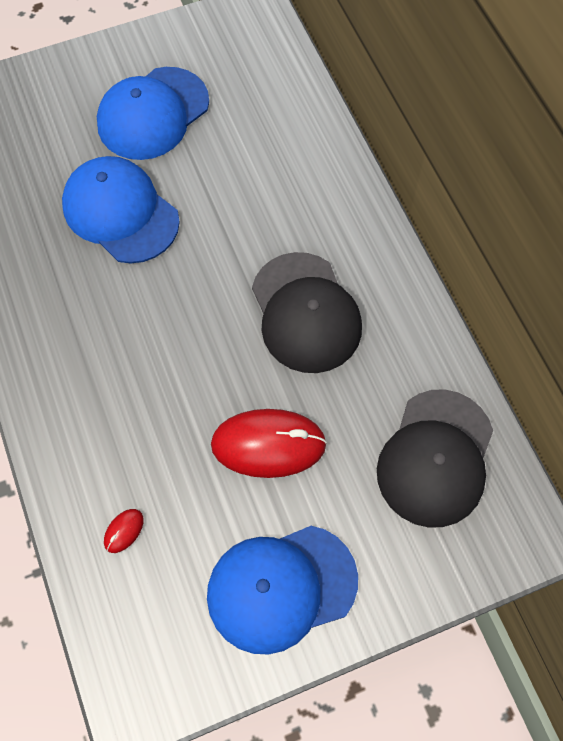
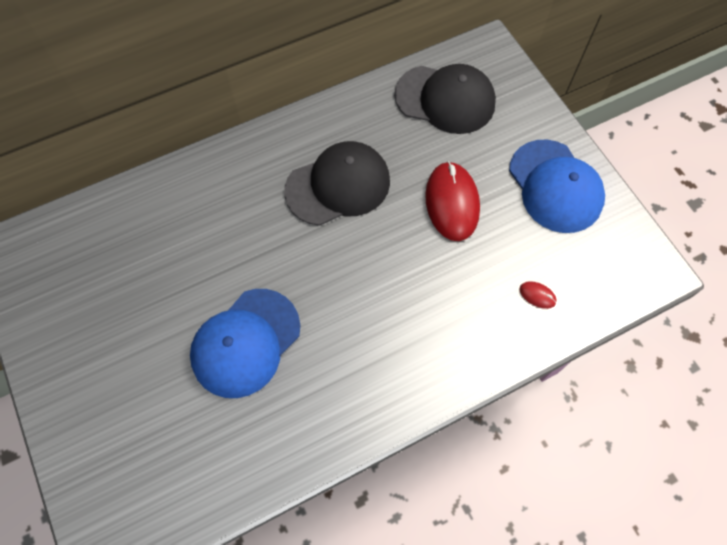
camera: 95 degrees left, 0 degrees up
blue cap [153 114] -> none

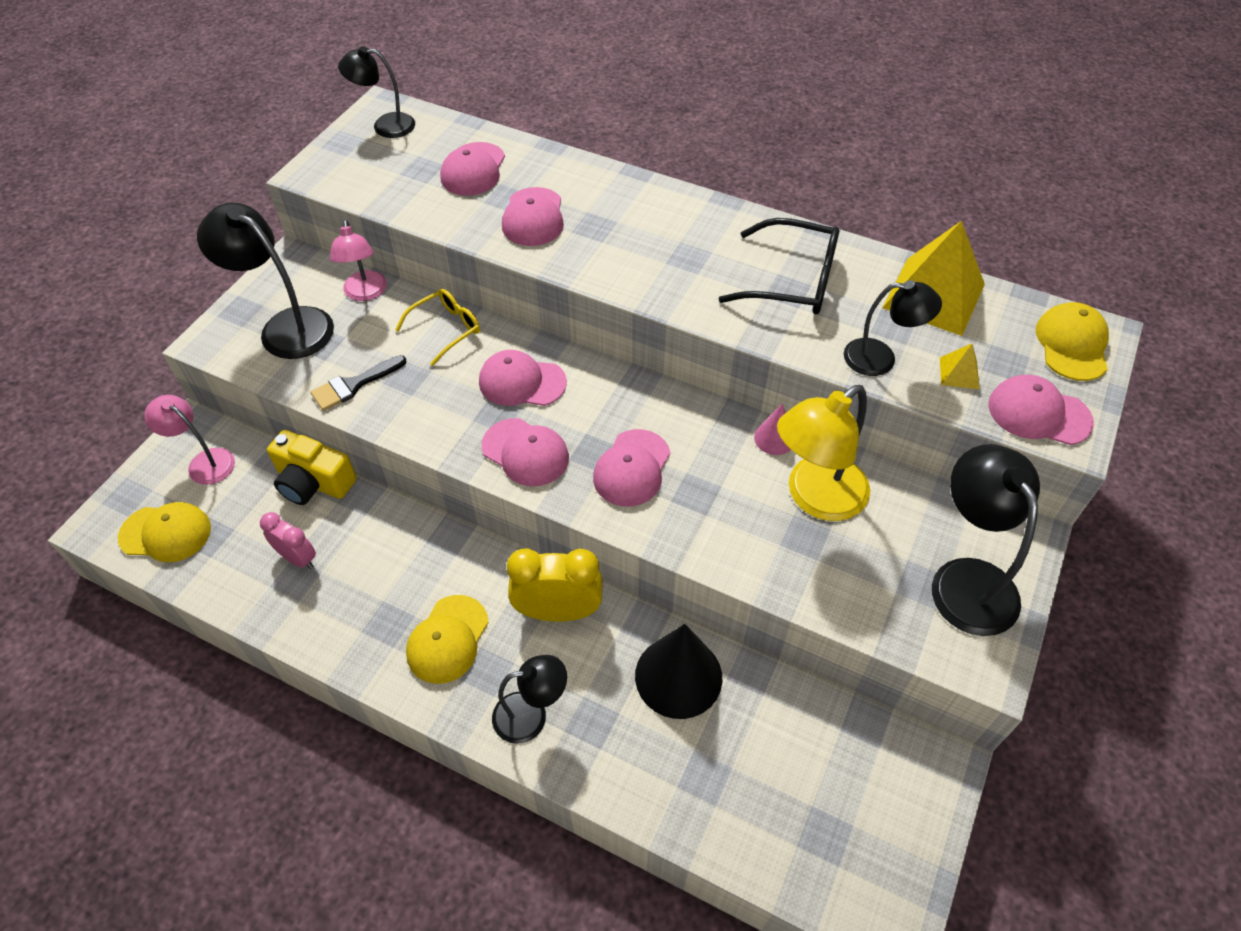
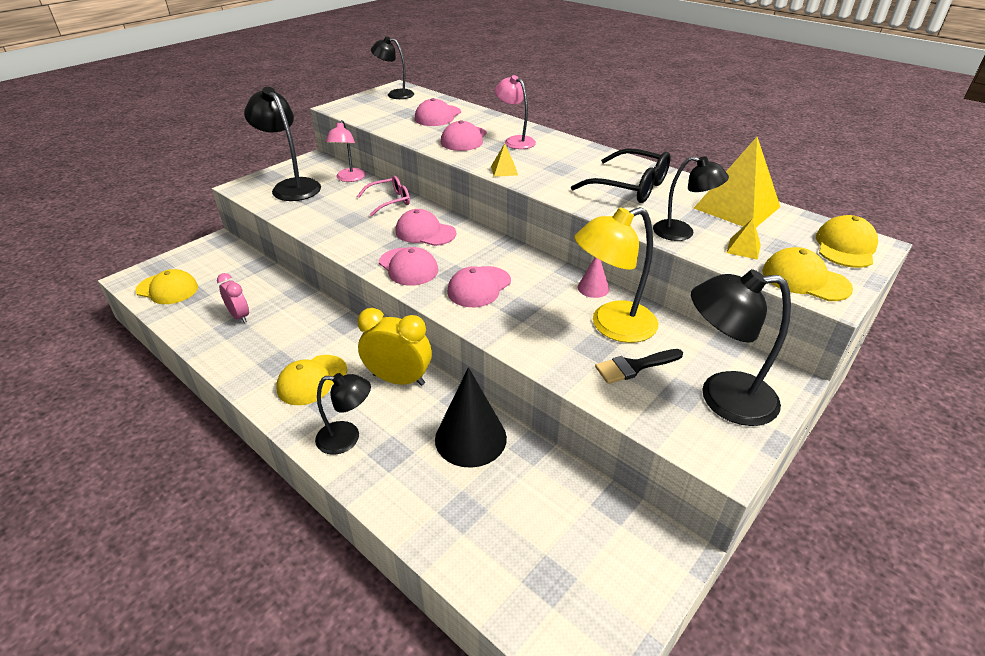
camera: 15 degrees right, 15 degrees down
yellow glasses [446 329] -> pink glasses [389 201]
none -> yellow pyramid [504 170]
pink lamp [204 462] -> pink lamp [515 141], moved
black brush [353 385] -> black brush [634 367], moved
black lamp [966 579] -> black lamp [722 398], 90 degrees counterclockwise
pink cap [1038 413] -> yellow cap [805 279]
yellow camera [313 482] -> none

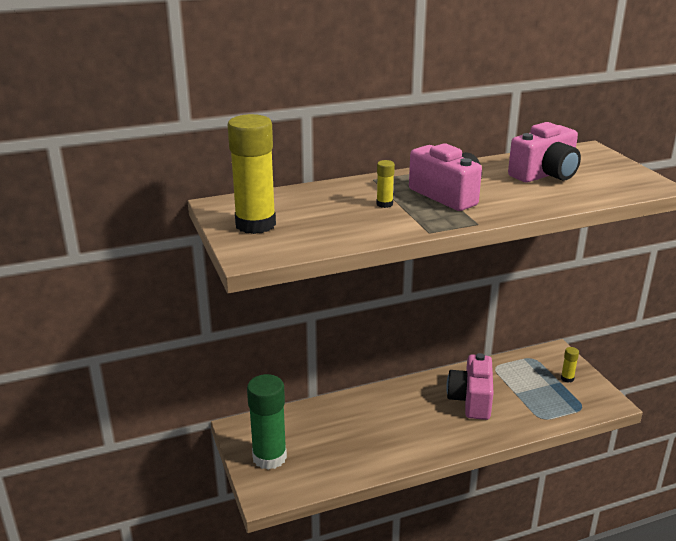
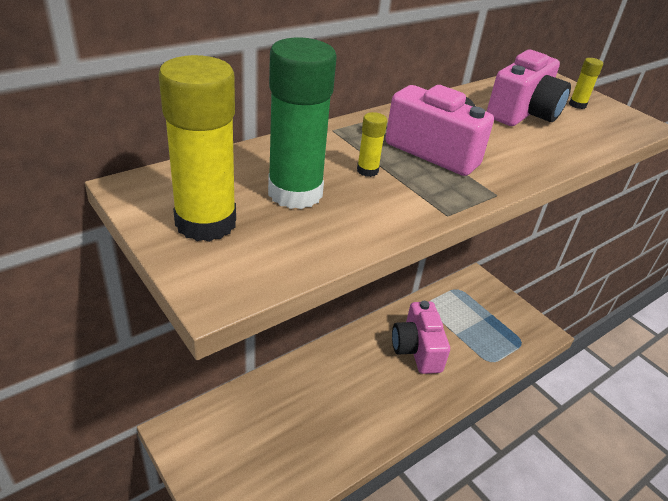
camera: 20 degrees left, 10 degrees up
green glue stick [269 457] -> green glue stick [295 193], moved
yellow glue stick [567 378] -> yellow glue stick [577 105], moved

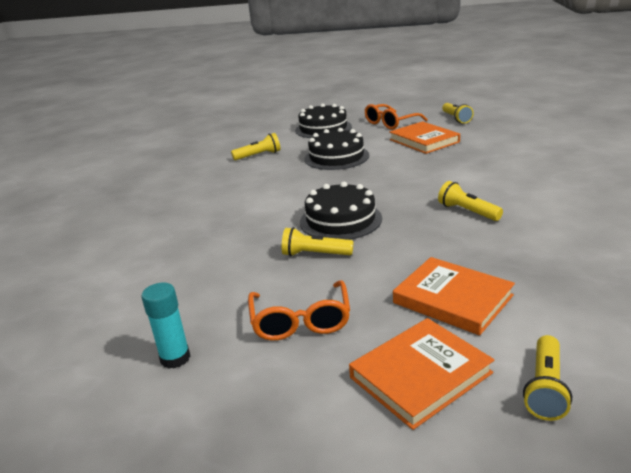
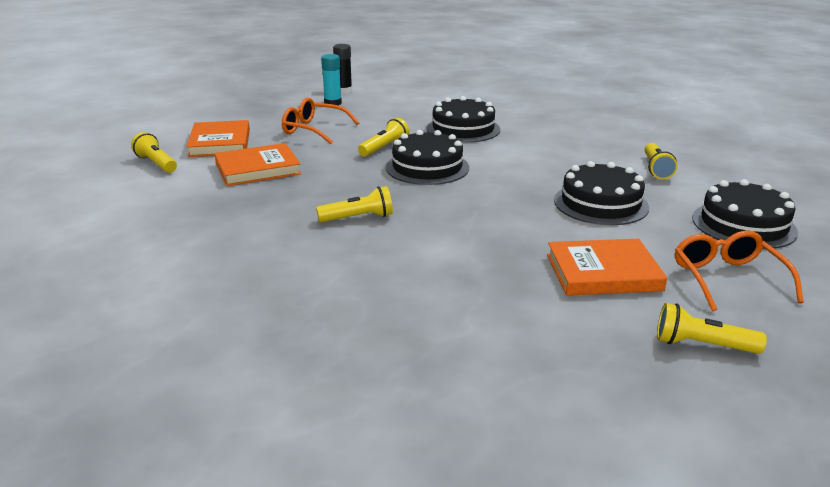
camera: 115 degrees right, 0 degrees up
none -> black glue stick [344 91]
none -> black cake [463 129]

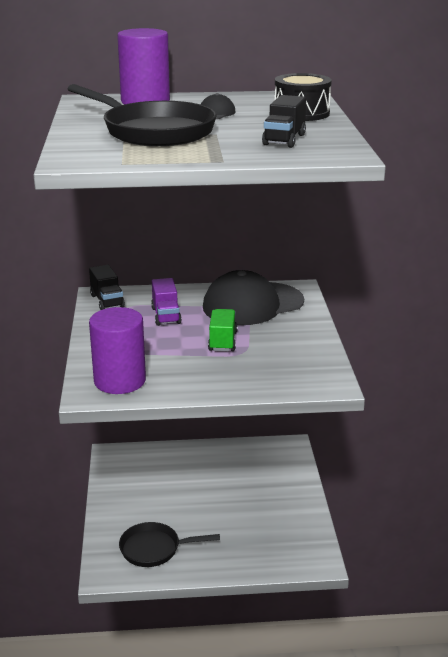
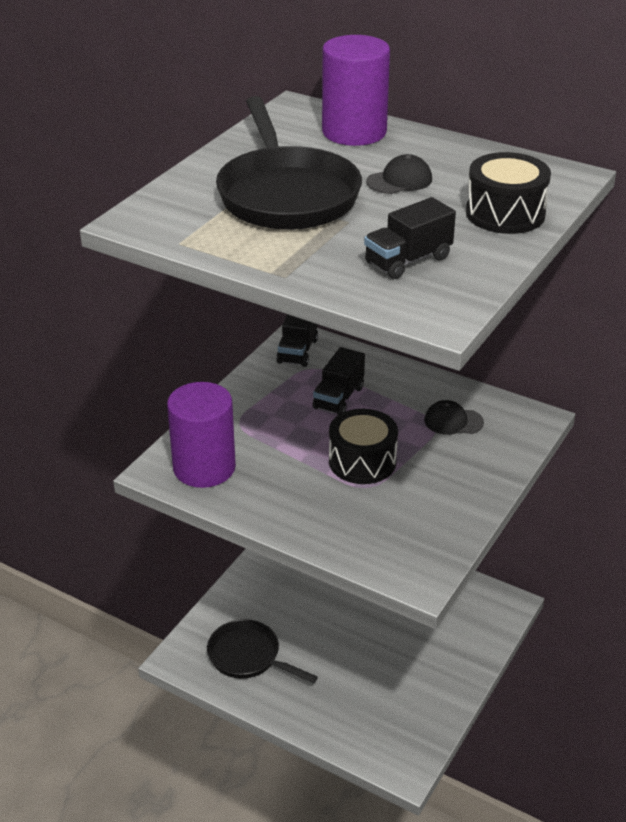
camera: 35 degrees right, 10 degrees up
purple truck [166 315] -> black truck [338 398]
green truck [222 341] -> black drum [362 461]
black cap [253 304] -> black cap [453 421], x0.42

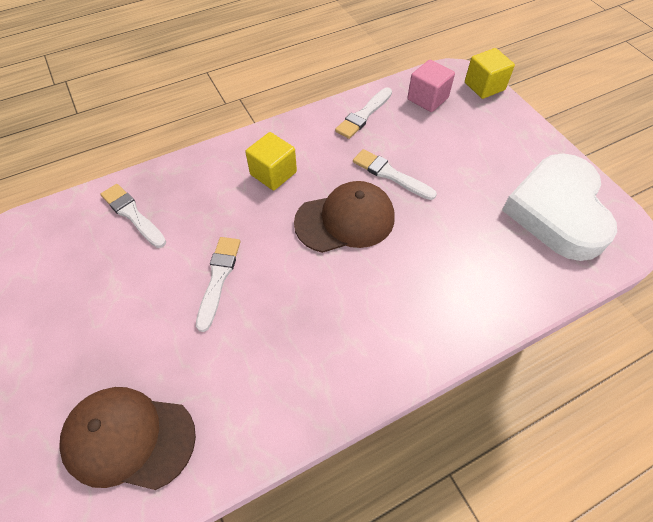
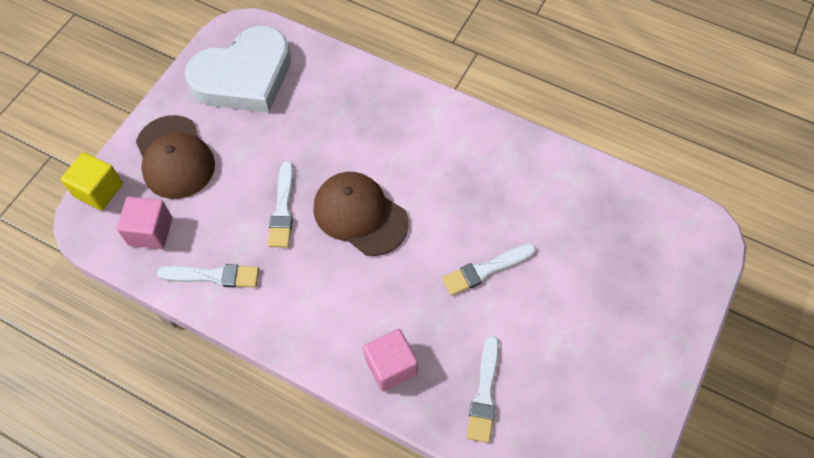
camera: 125 degrees left, 5 degrees up
brown cap [129 438] -> brown cap [175 157], moved
none -> pink cube [391 366]
yellow cube [273 173] -> none

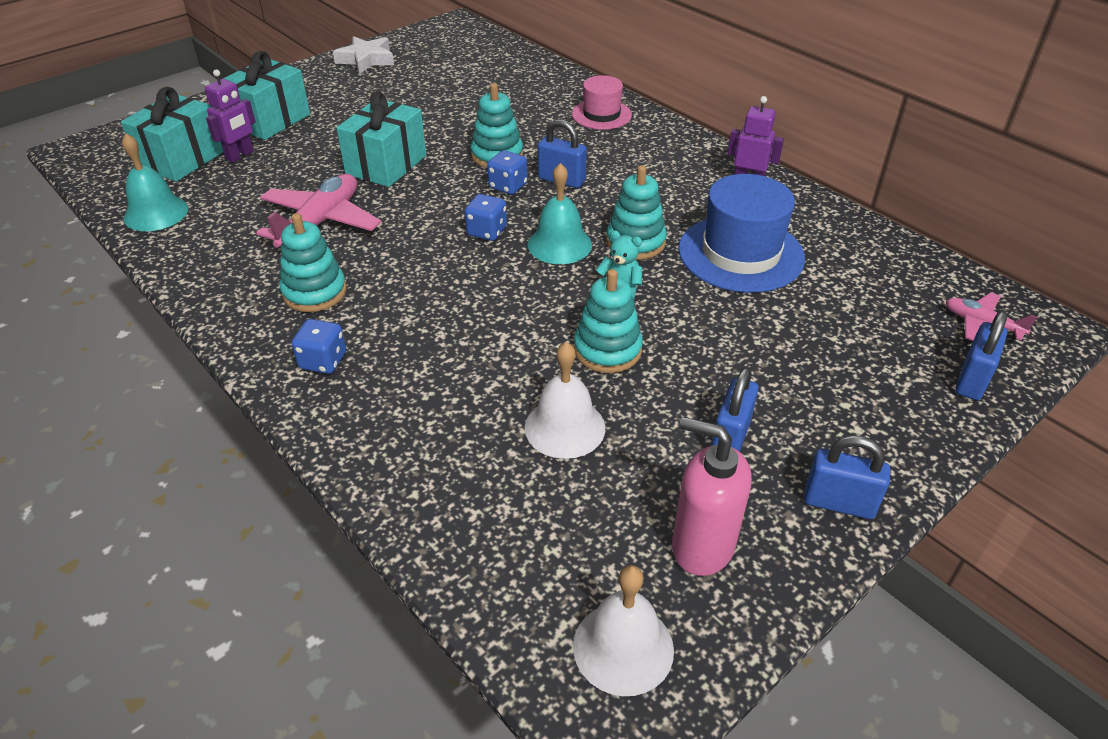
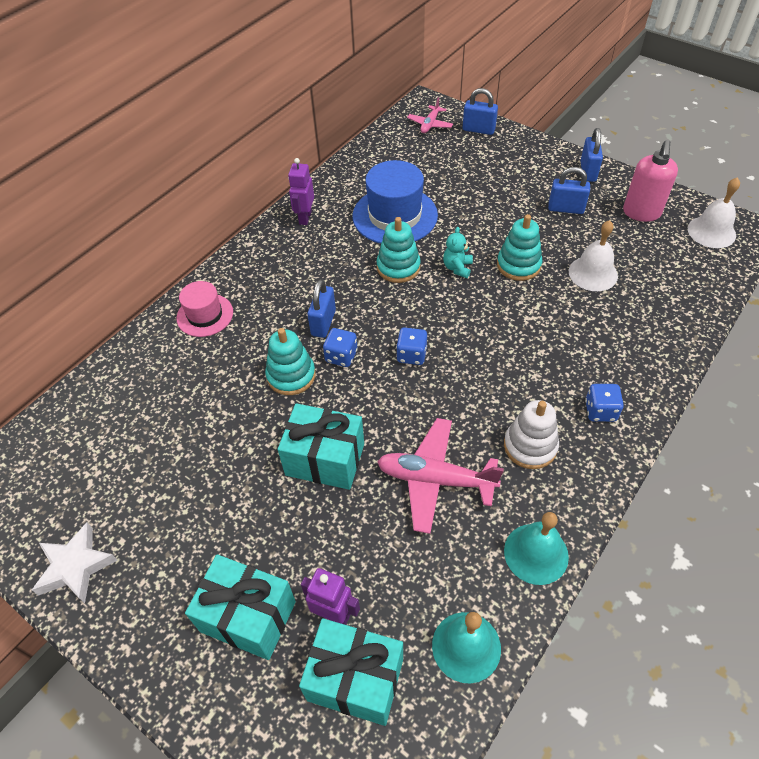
camera: 100 degrees left, 10 degrees up
turquoise stacking toy [314 292] -> white stacking toy [530 446]
turquoise bell [559 244] -> turquoise bell [536 553], moved

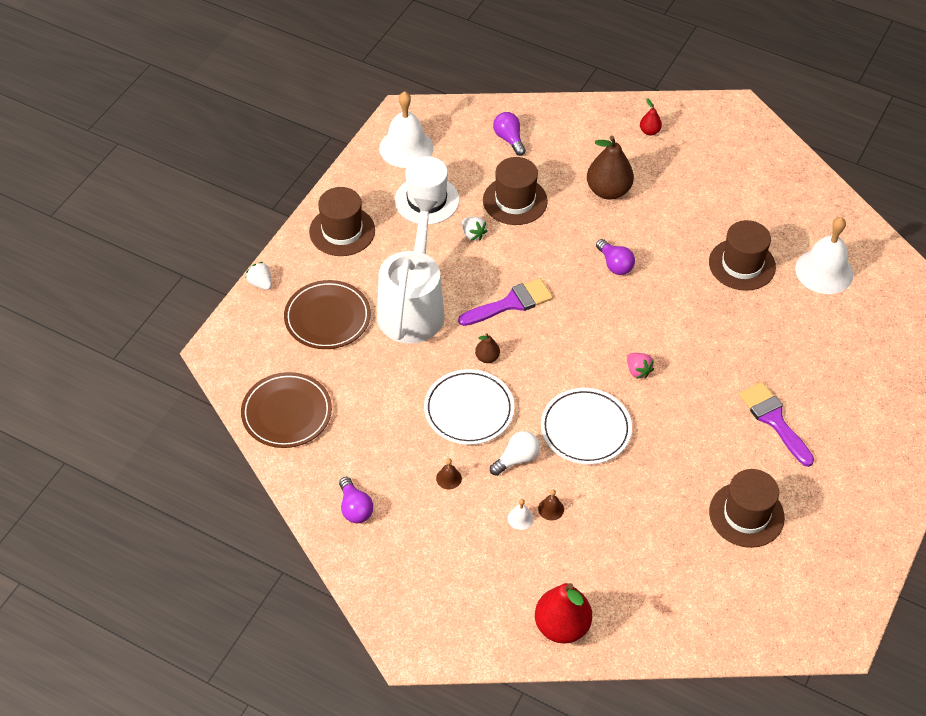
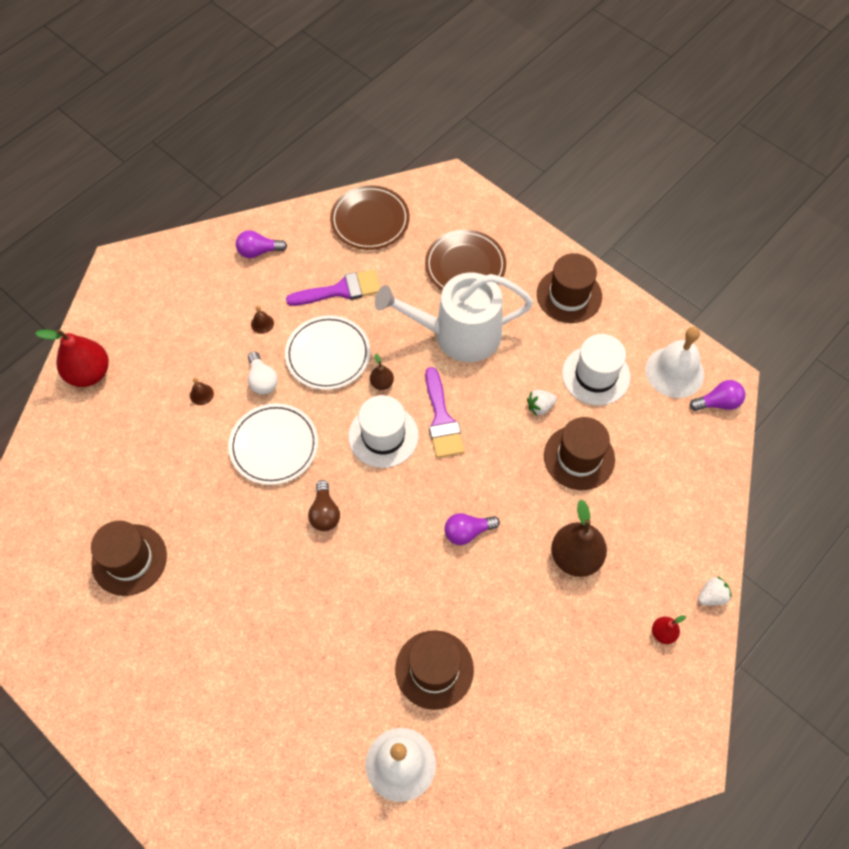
camera: 105 degrees right, 10 degrees up
purple brush [773 420] -> purple brush [341 290], moved
pink strawberry [638 371] -> brown light bulb [325 513]
none -> white hat [383 436]
white watering can [412 308] -> white watering can [458 334], 150 degrees clockwise
purple light bulb [509 139] -> purple light bulb [718 403], moved
white strawberry [260 283] -> white strawberry [711 596], moved
white bell [520 518] -> none

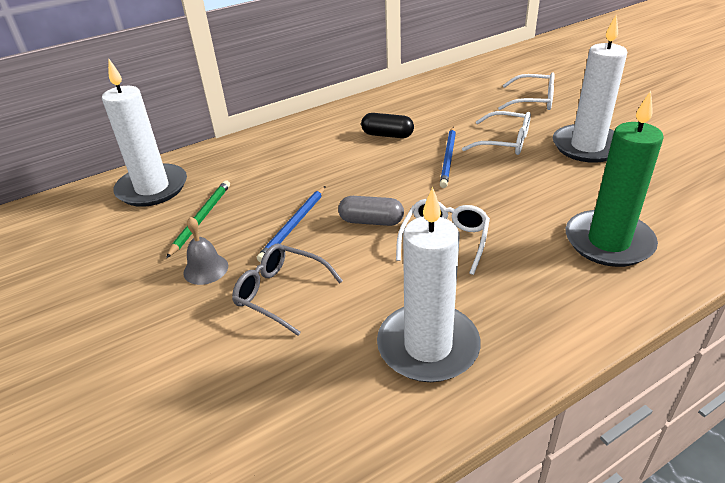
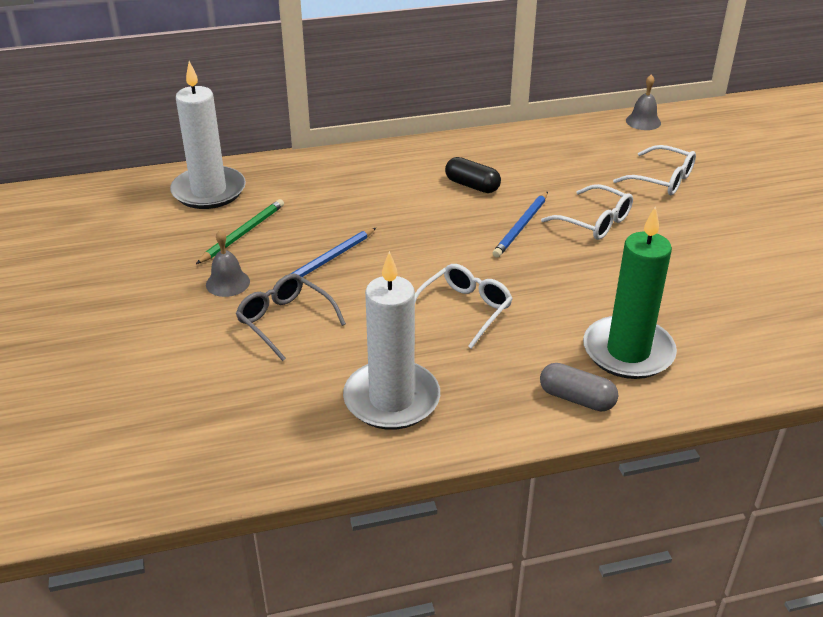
camera: 15 degrees right, 0 degrees up
grey capsule [371 221] -> grey capsule [577 398], moved
none -> grey bell [643 121]
white candle [587 146] -> none

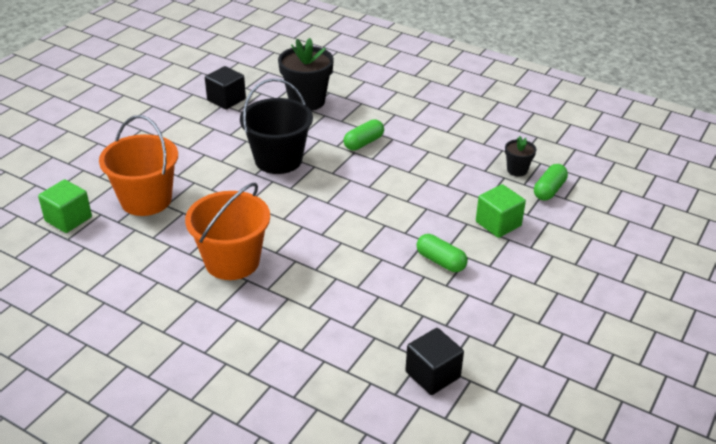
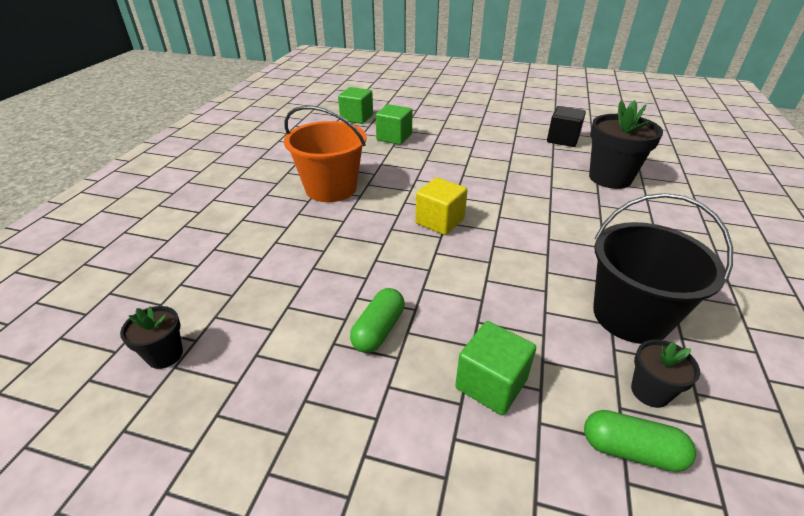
camera: 75 degrees right, 0 degrees up
black cube [432 374] -> black flower pot [165 355]
orange bucket [146 200] -> green cube [394 137]
none -> yellow cube [440 221]
black bucket [278 160] -> black bucket [630 316], moved
green capsule [363 143] -> none

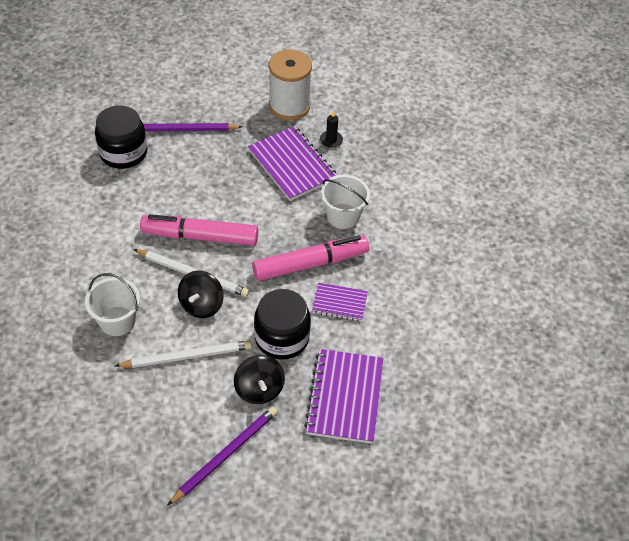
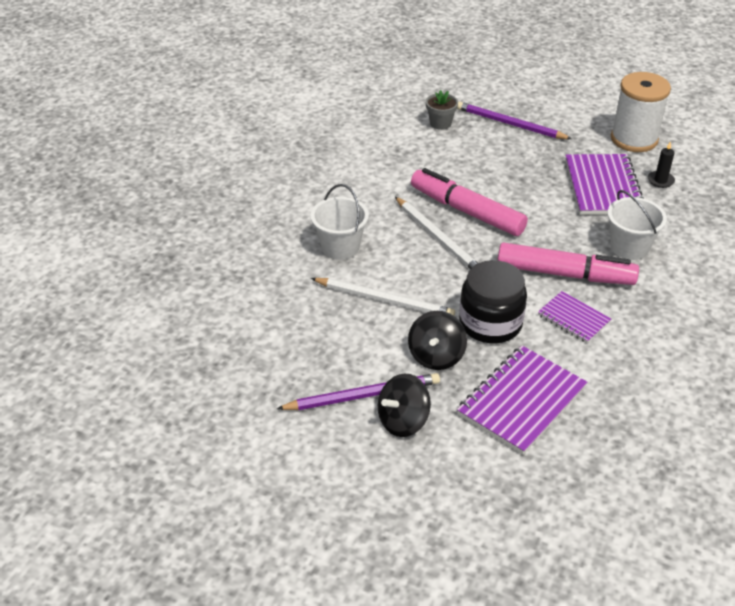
camera: 35 degrees right, 10 degrees down
black spinning top [201 305] -> black spinning top [403 421], moved
black jar [123 153] -> grey flower pot [440 123]

